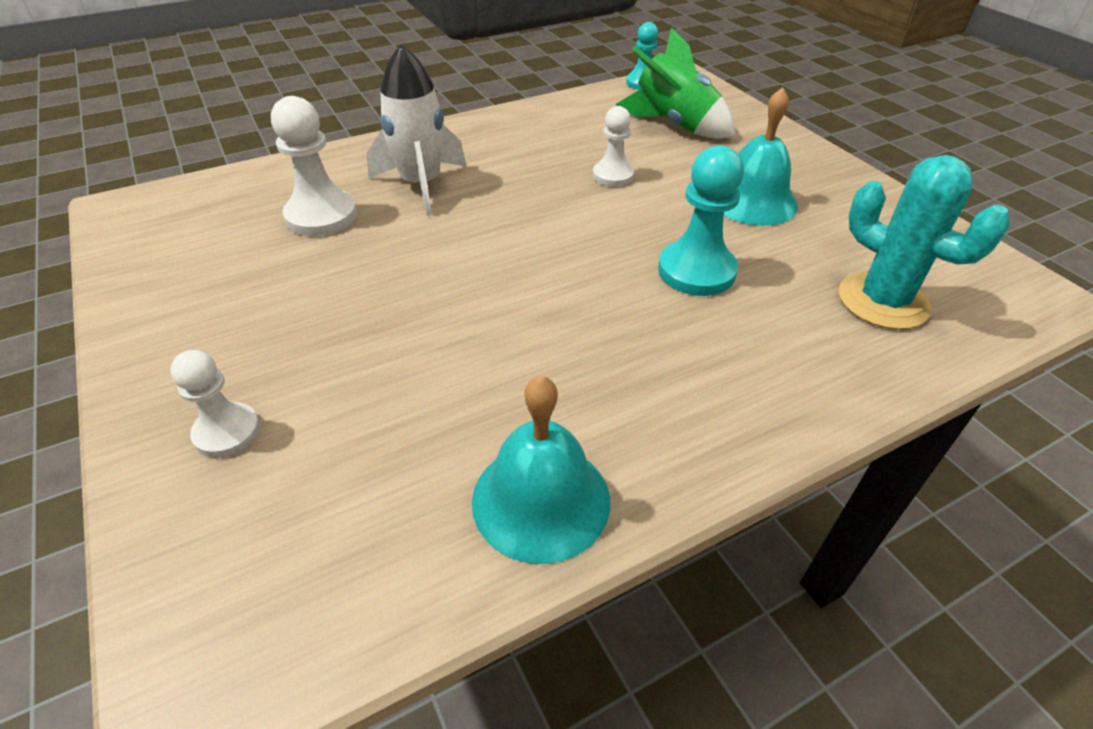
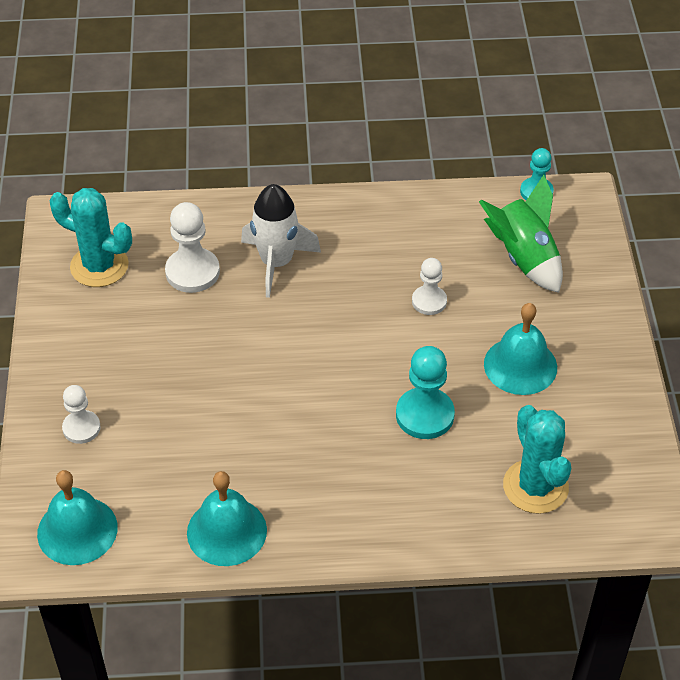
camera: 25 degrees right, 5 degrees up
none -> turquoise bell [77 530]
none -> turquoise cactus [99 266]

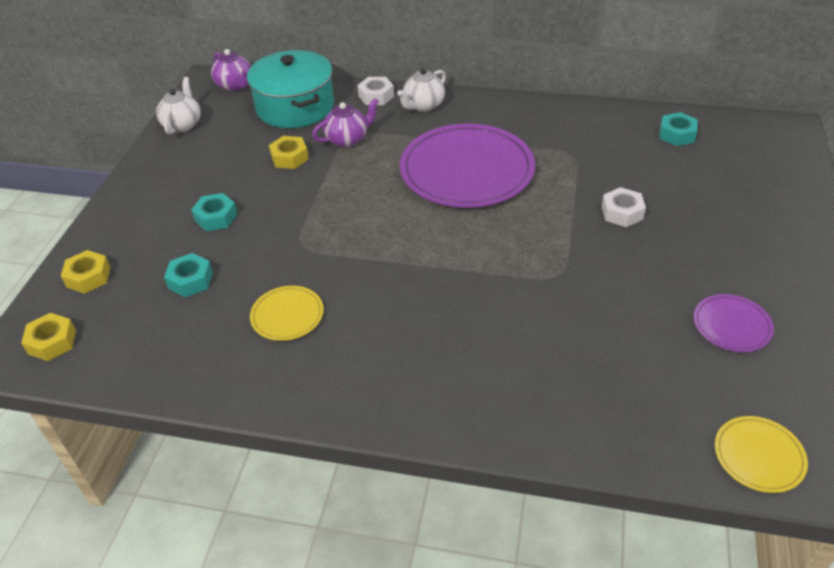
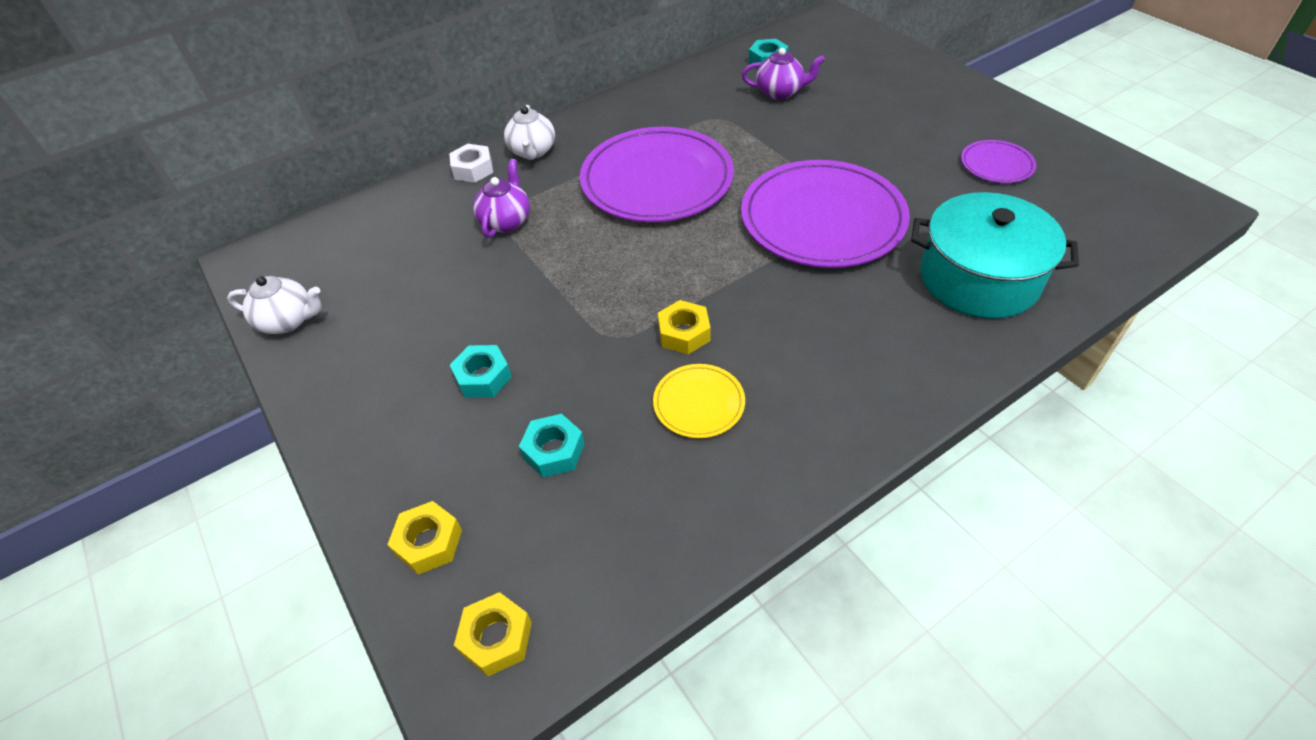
camera: 45 degrees left, 5 degrees up
white teapot [182 124] -> white teapot [288 321], 135 degrees clockwise
yellow nut [289 157] -> yellow nut [684 333], moved
none -> purple plate [822 219]
purple teapot [235 85] -> purple teapot [780 92], moved
turquoise pot [295 107] -> turquoise pot [979 278], moved
white nut [622 212] -> none
yellow plate [759 456] -> none

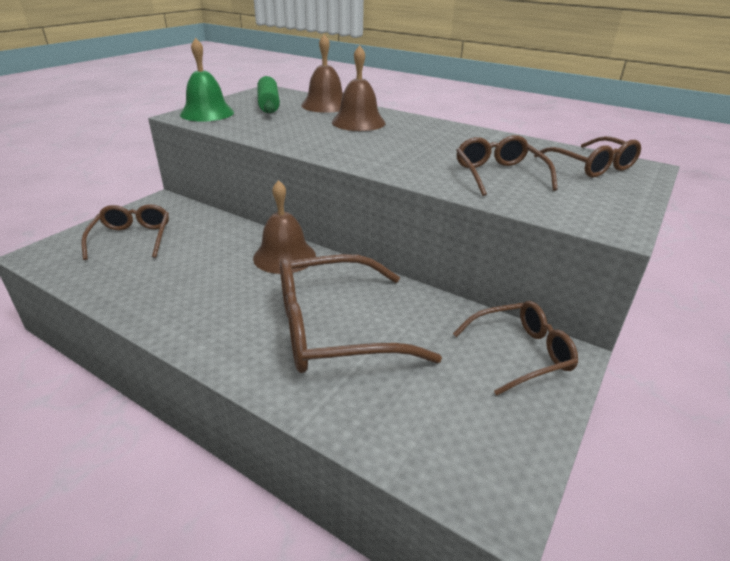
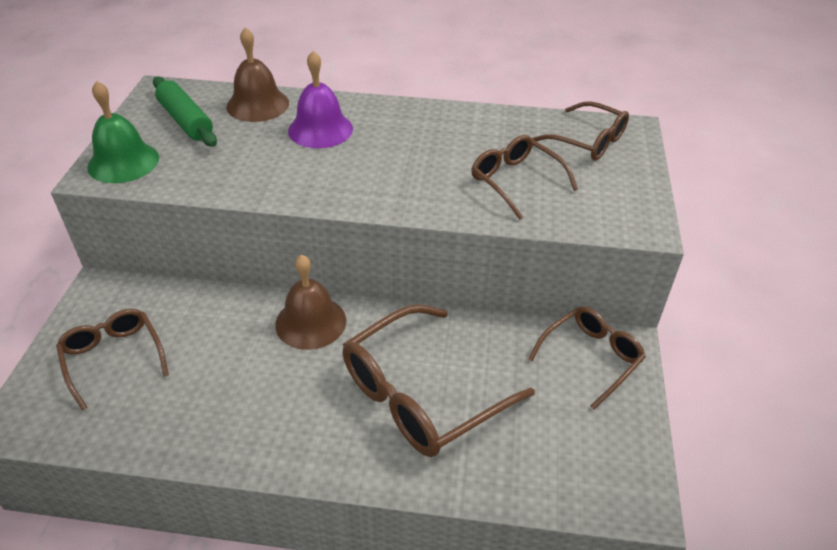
camera: 25 degrees left, 10 degrees up
brown bell [358 122] -> purple bell [320 129]

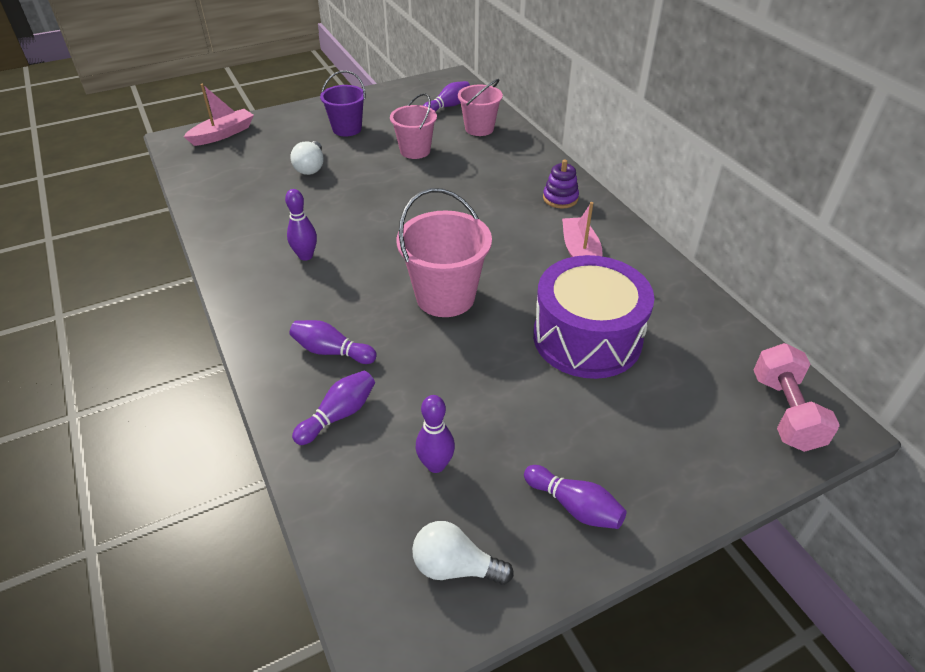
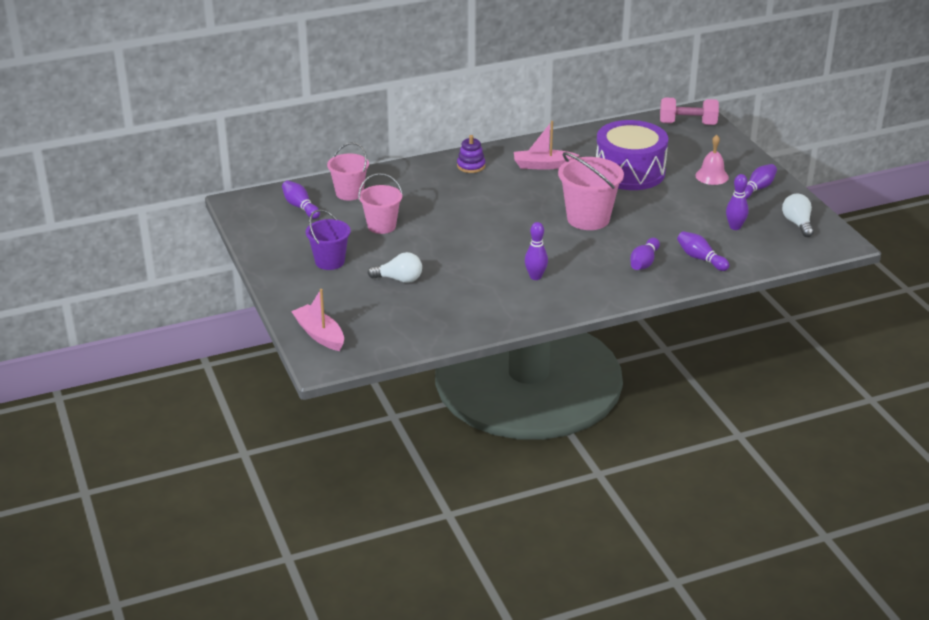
camera: 85 degrees left, 10 degrees down
none -> pink bell [712 176]
white light bulb [455 566] -> white light bulb [797 224], 150 degrees clockwise

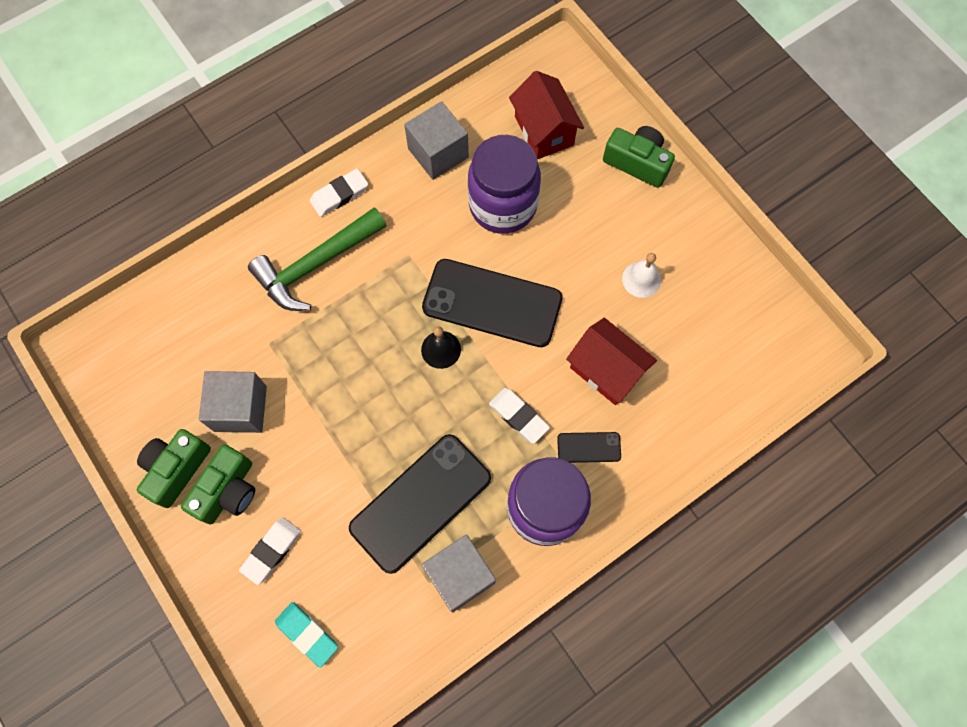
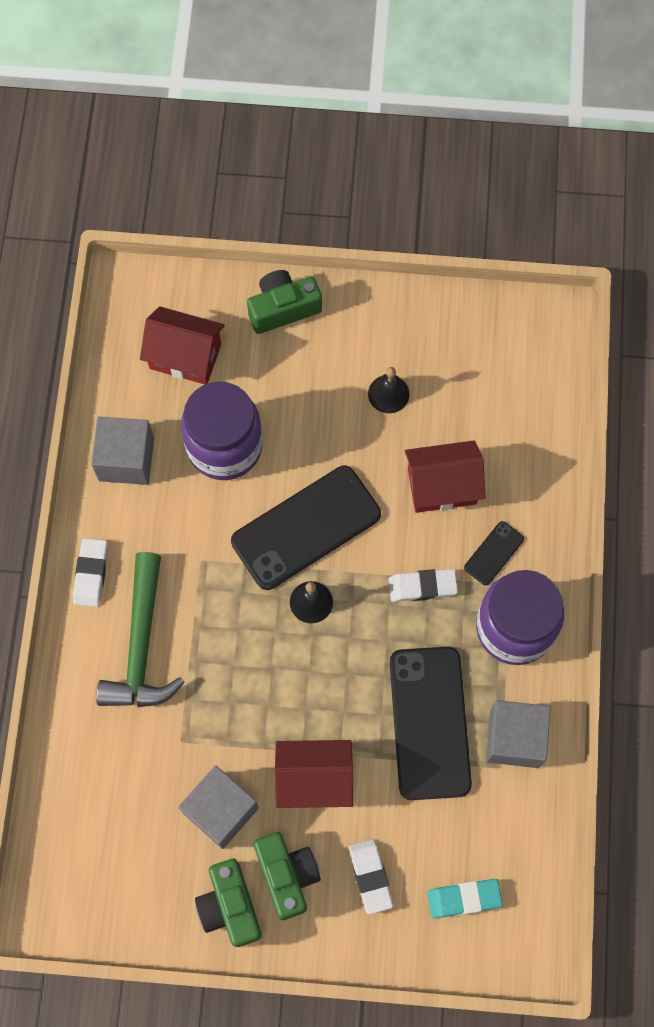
camera: 50 degrees left, 0 degrees up
none -> red house [314 779]
white bell [641 279] -> black bell [388 394]

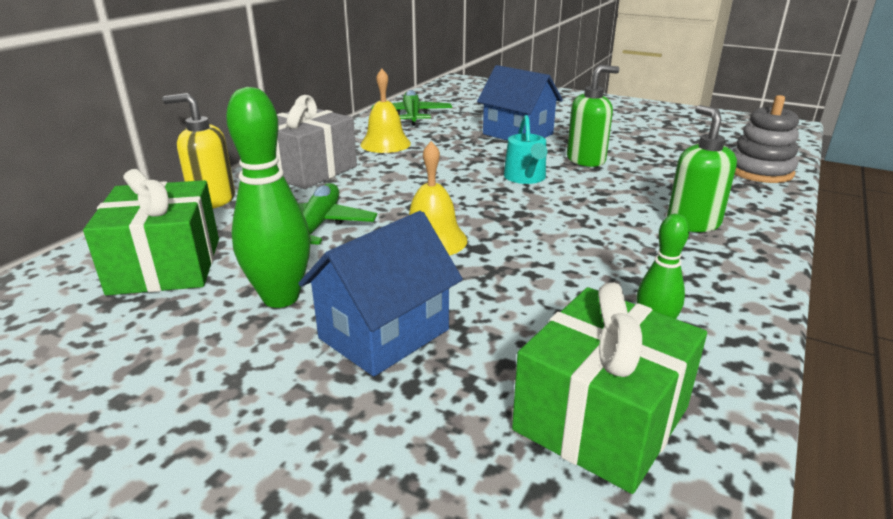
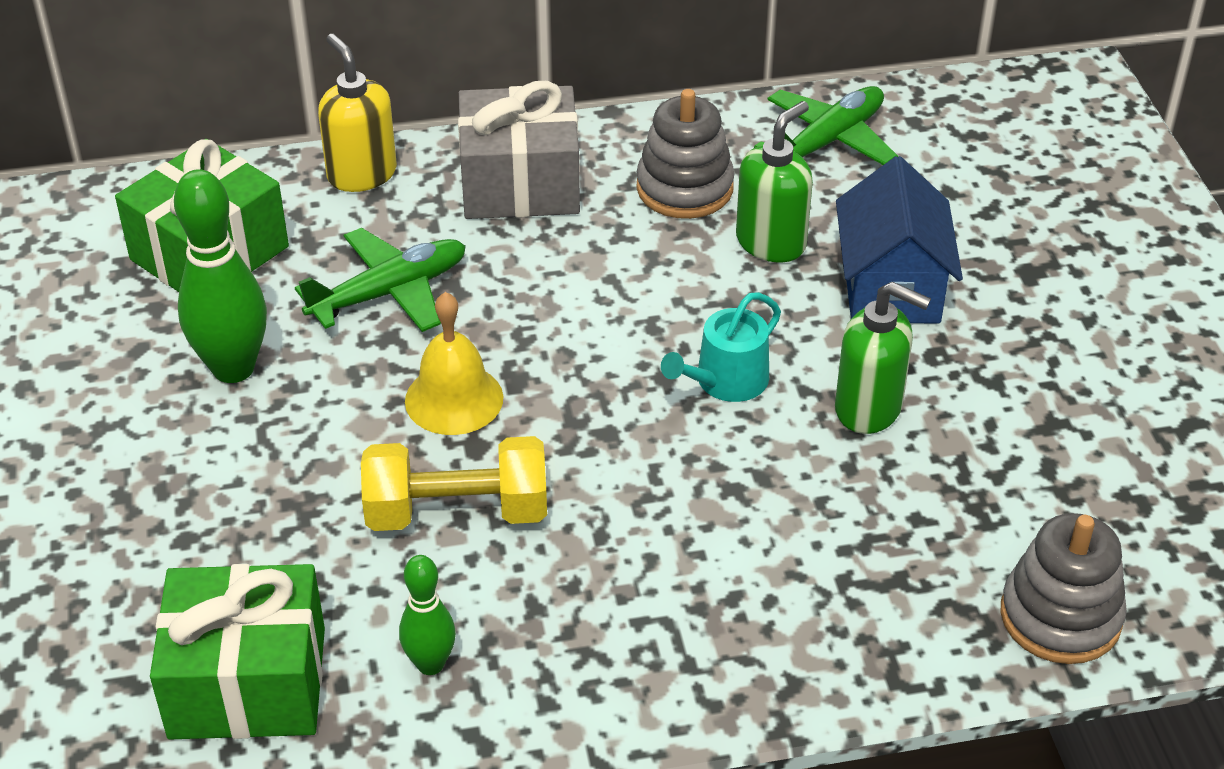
camera: 50 degrees right, 15 degrees up
none -> yellow dumbbell [457 512]
yellow bell [385 144] -> grey stacking toy [684 188]
green soap dispenser [692 223] -> green soap dispenser [771 242], moved
blue house [384 334] -> none

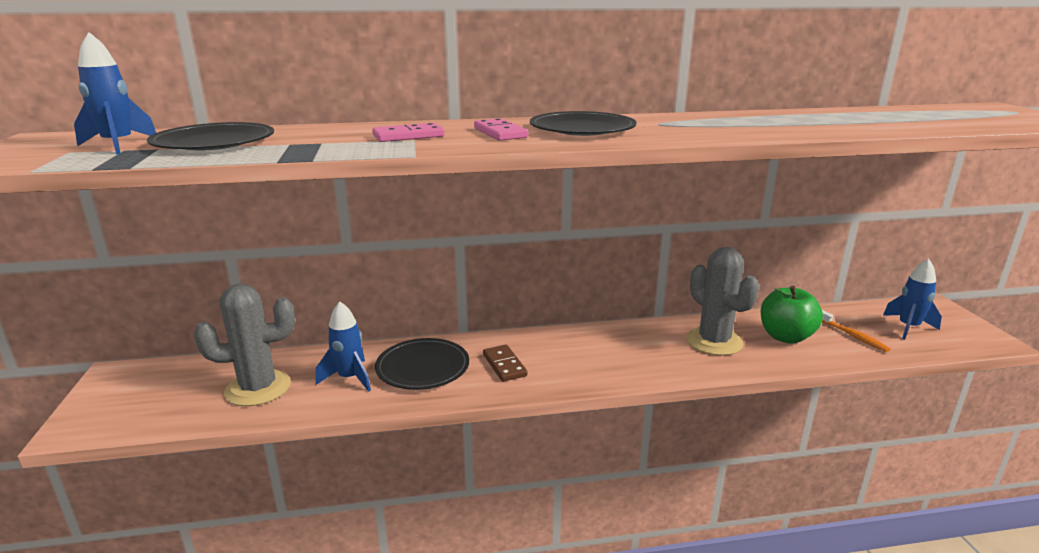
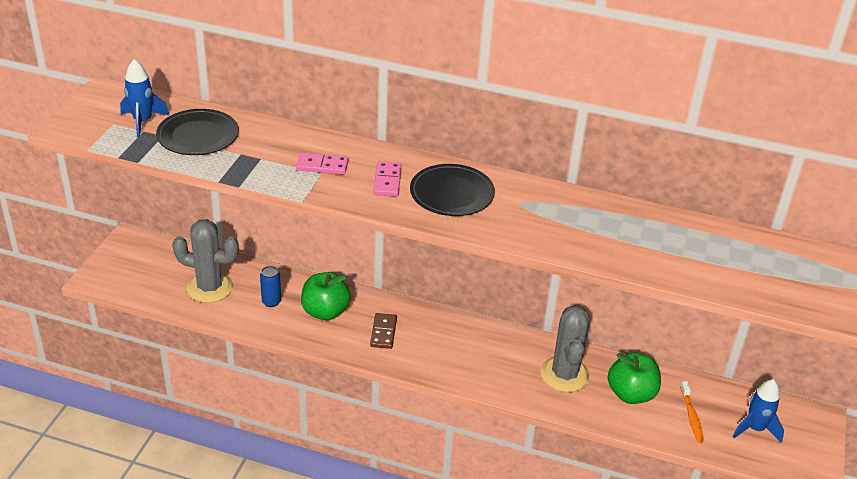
camera: 25 degrees right, 15 degrees up
blue rocket [349 378] -> blue can [271 302]
black plate [423 367] -> green apple [325 312]

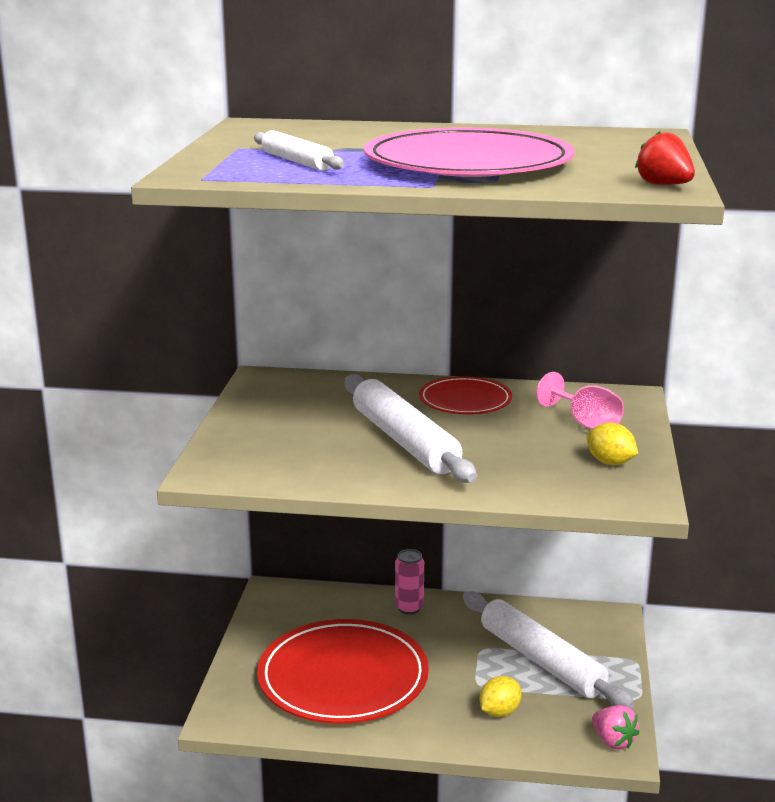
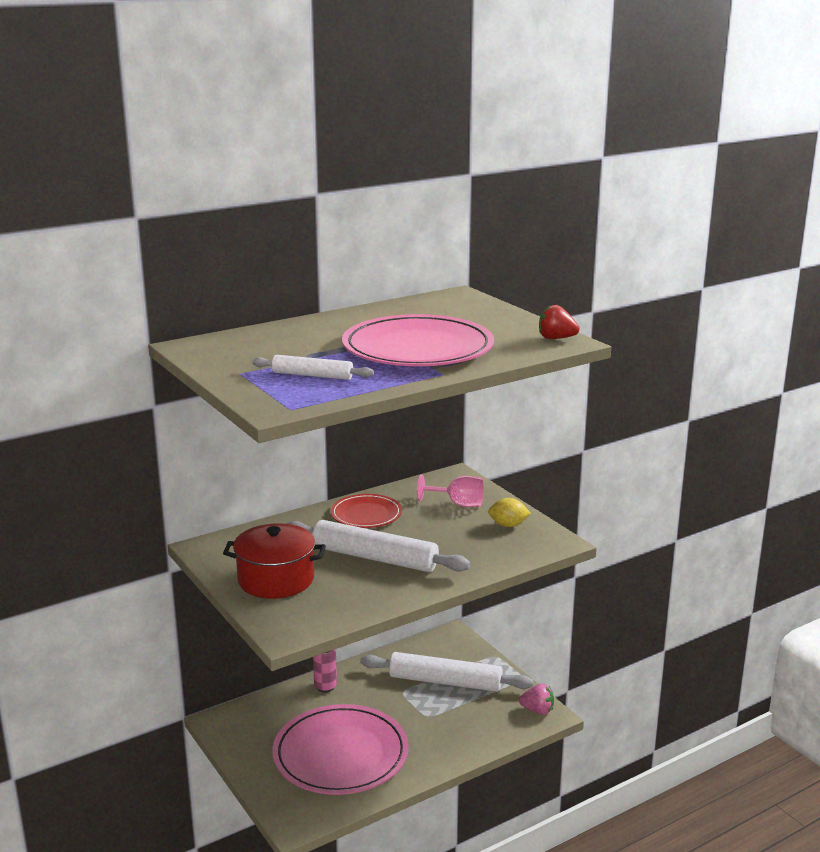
camera: 40 degrees left, 0 degrees up
none -> red pot [276 579]
red plate [343 677] -> pink plate [340 754]
yellow lemon [499 712] -> none

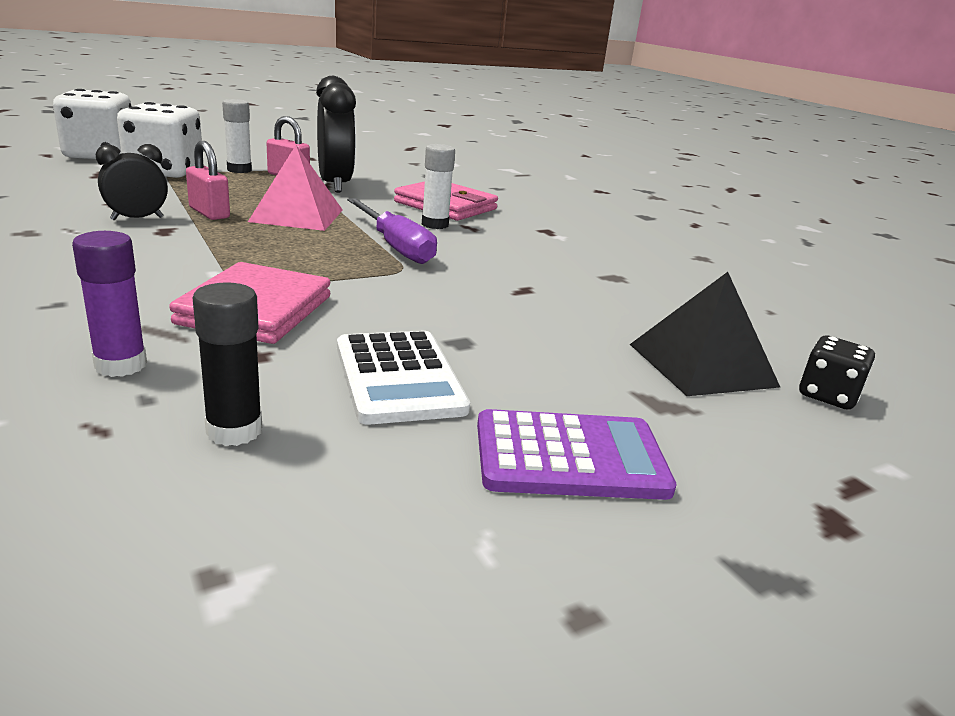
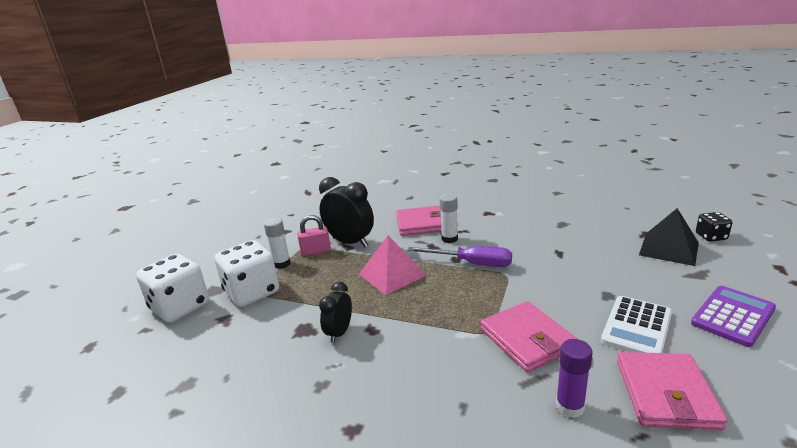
camera: 35 degrees left, 0 degrees up
white calculator [398 378] -> white calculator [636 327], 90 degrees clockwise
black glue stick [234 430] -> pink wallet [666 394]
pink padlock [209 213] -> none

